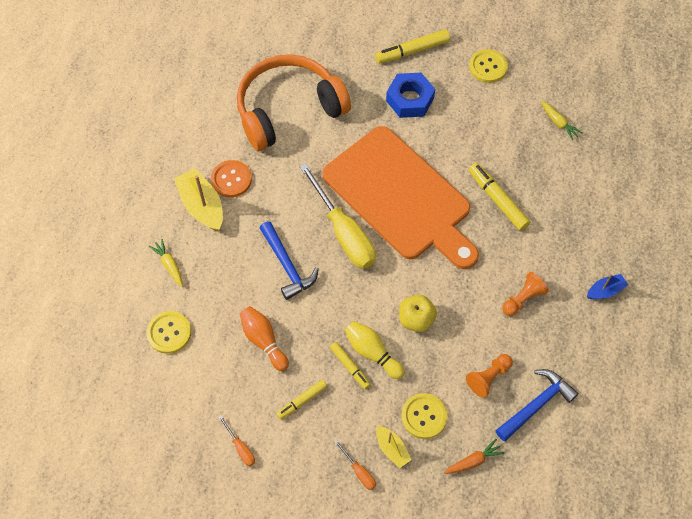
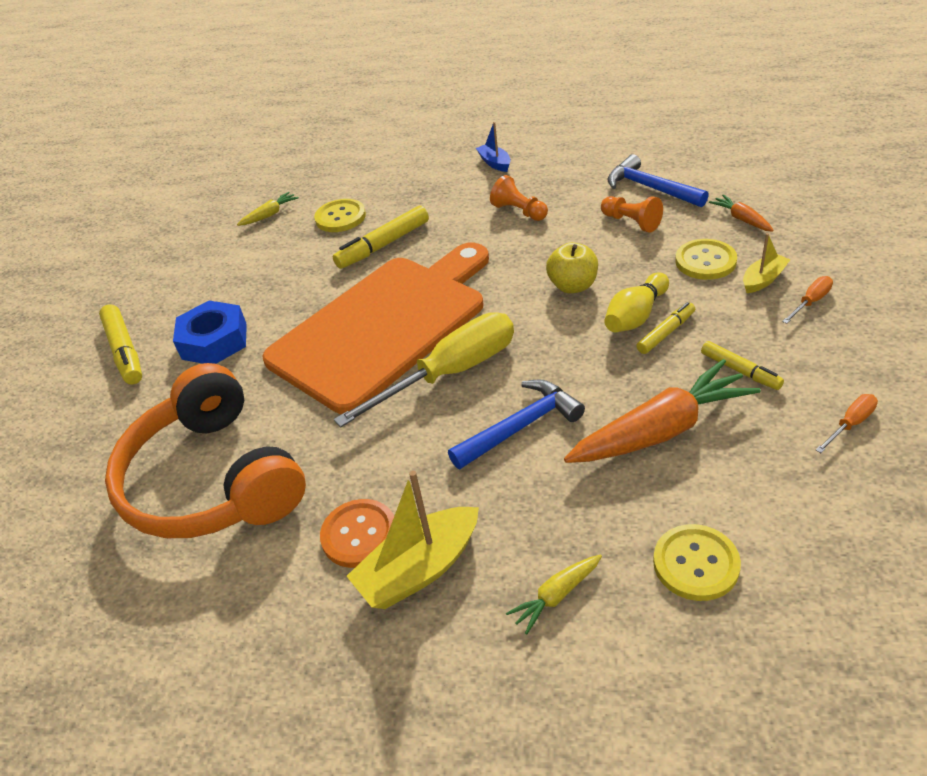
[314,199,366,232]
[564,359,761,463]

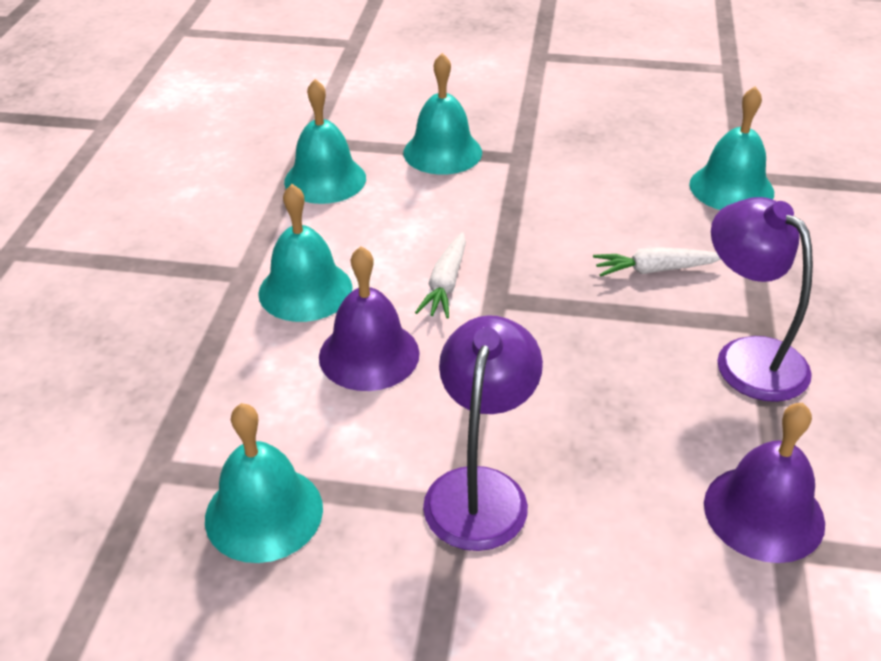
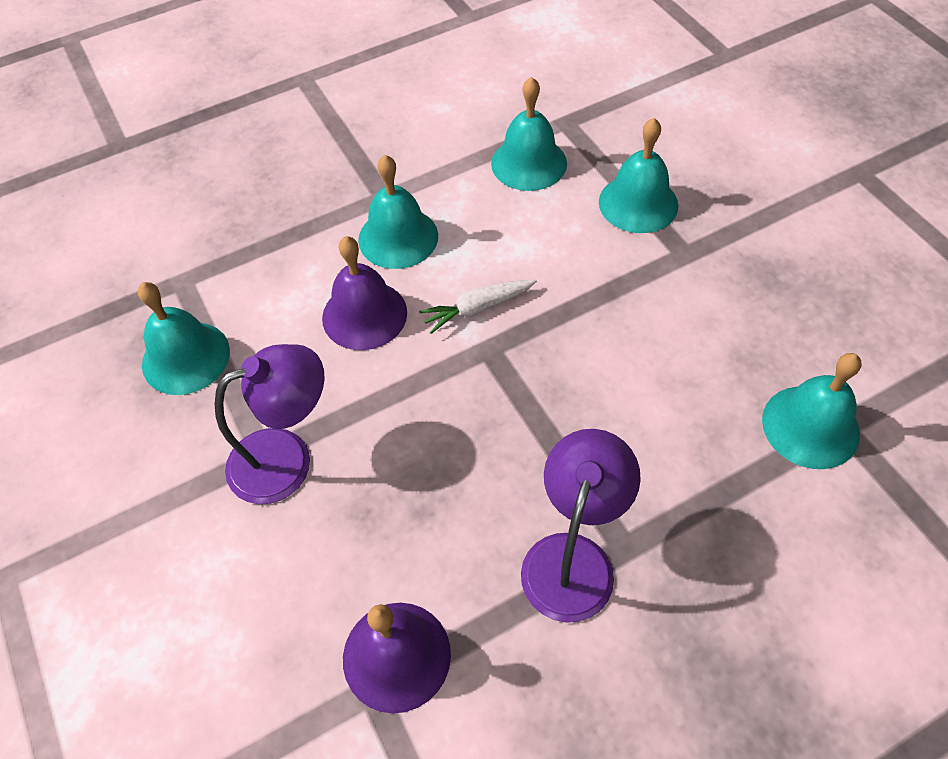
[593,247,721,276] (first image)

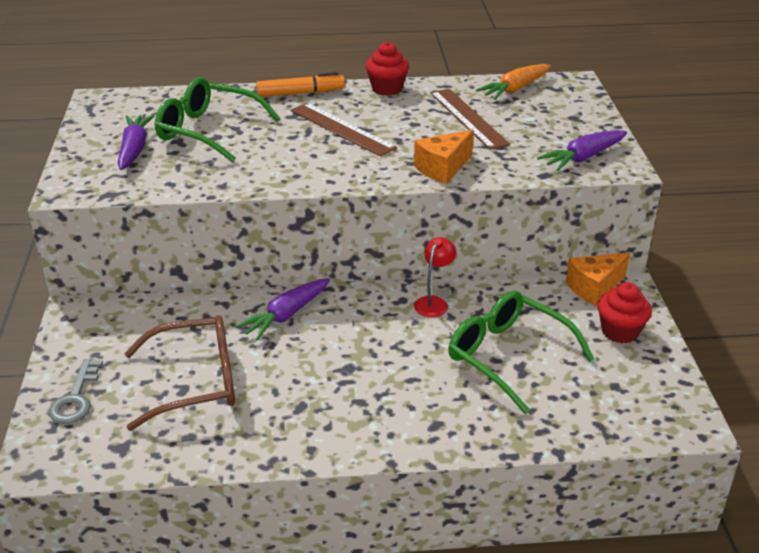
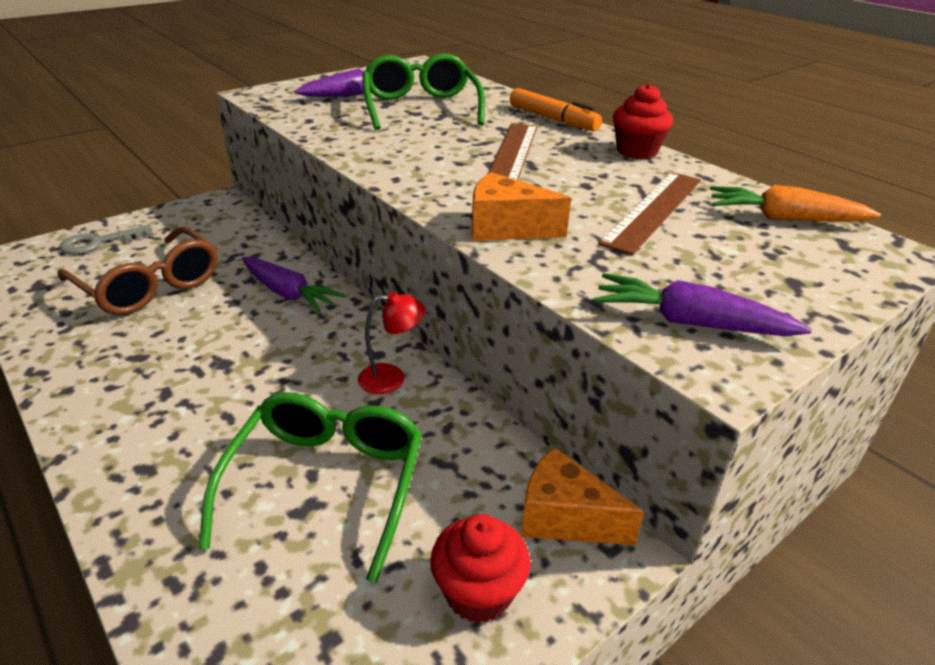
[242,257,346,313]

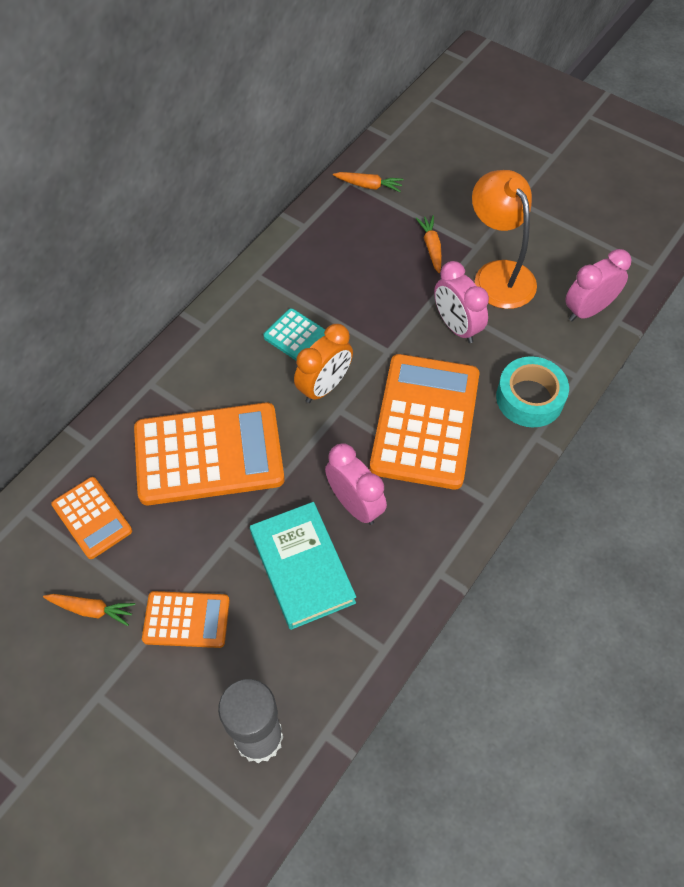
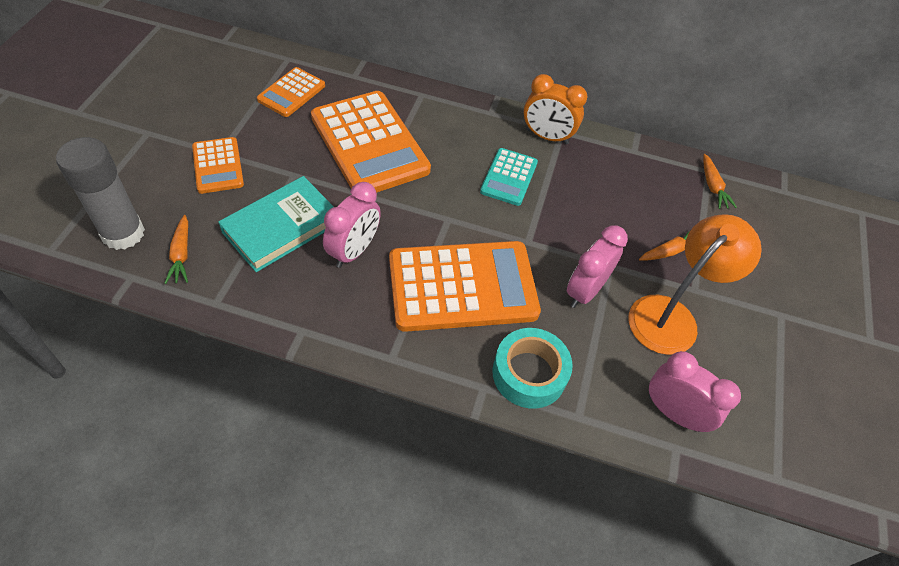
[524,74,588,144]
[164,215,188,284]

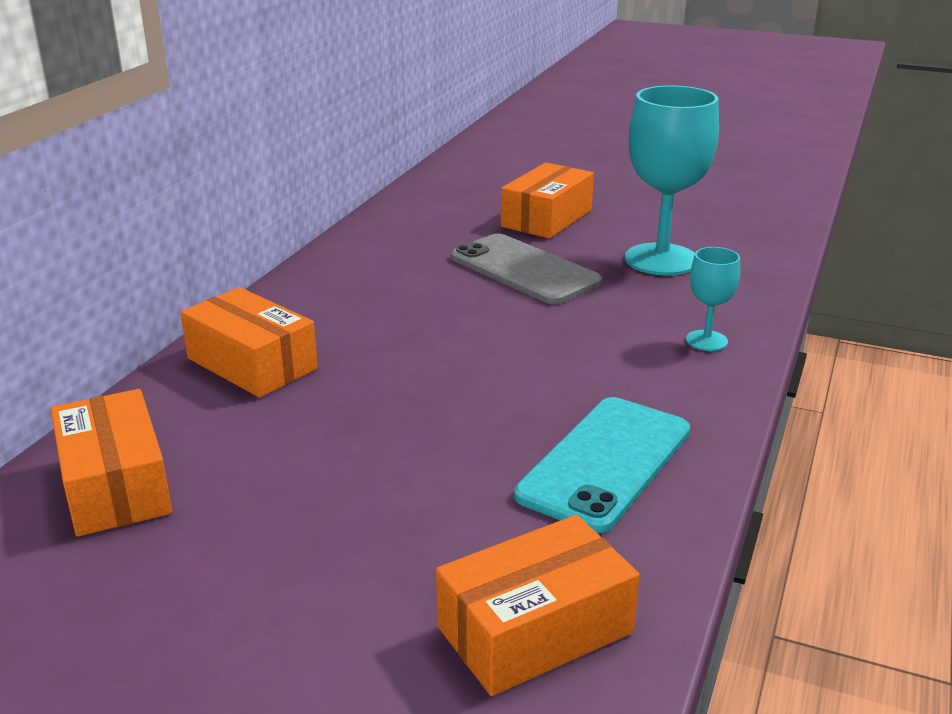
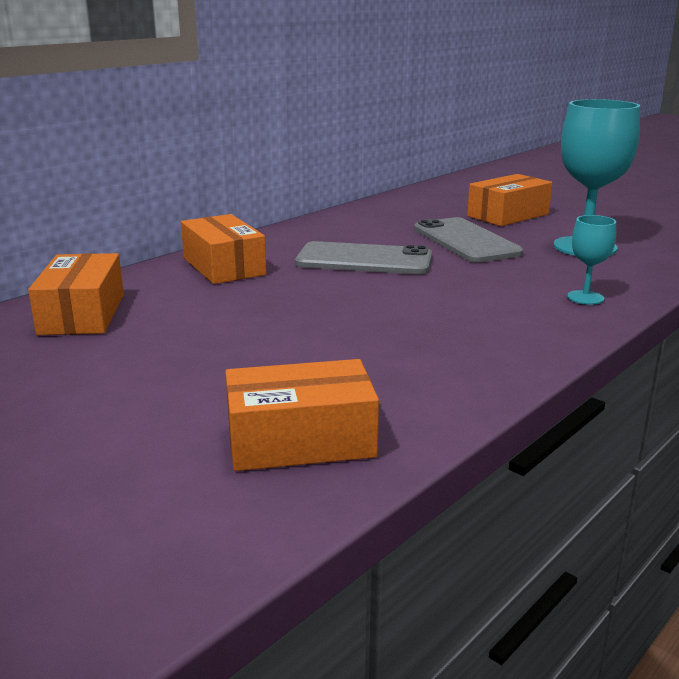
[514,397,690,533] (first image)
[295,241,432,274]

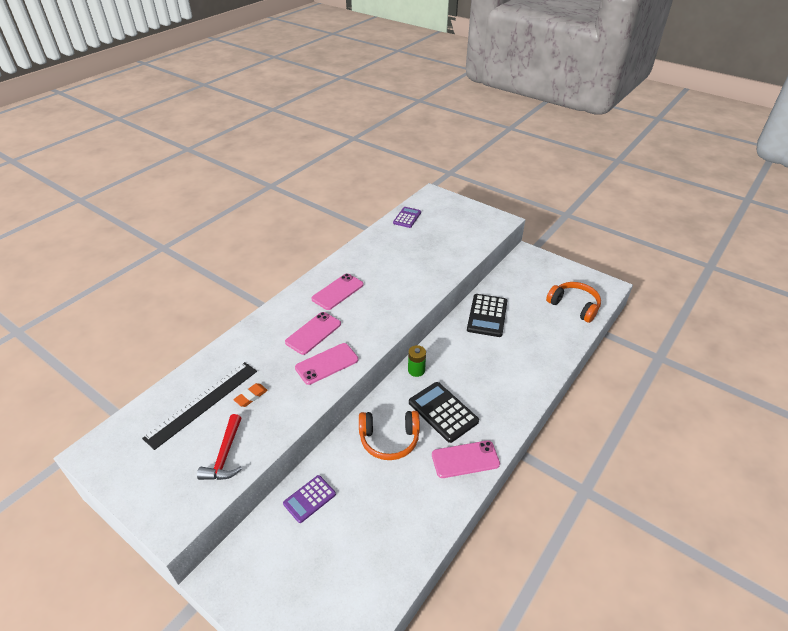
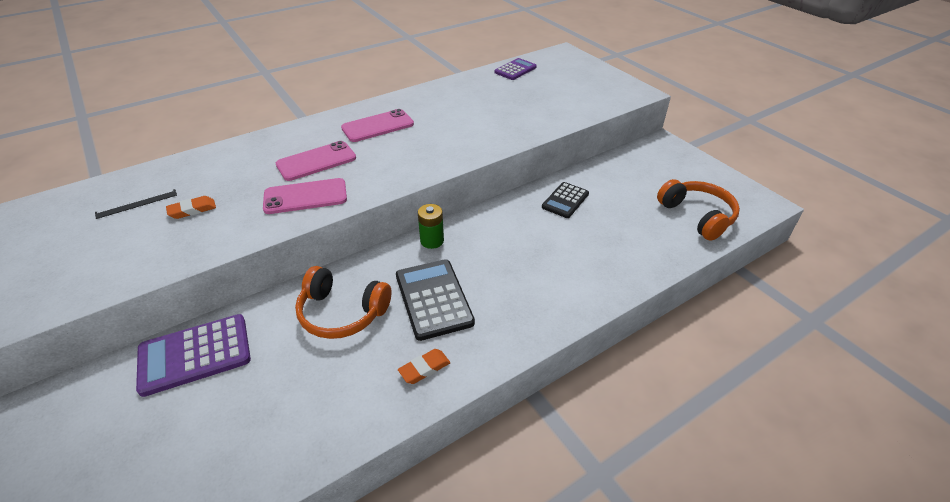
[542,182,589,218]
[95,189,177,219]
[197,414,242,480] (first image)
[398,349,450,384]
[136,314,251,397]

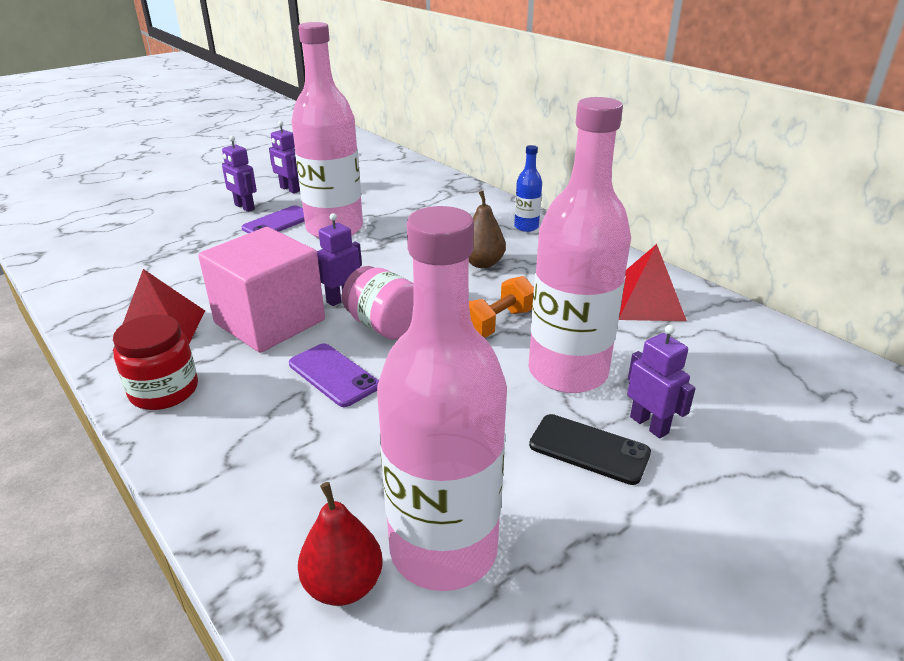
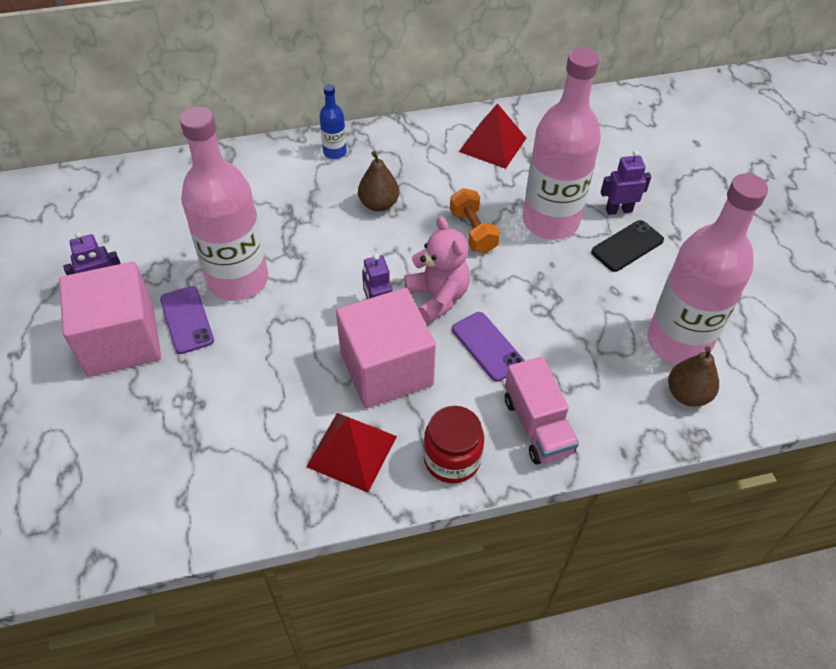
[59,262,161,377]
[404,216,470,323]
[452,312,525,382]
[668,346,719,407]
[505,357,579,465]

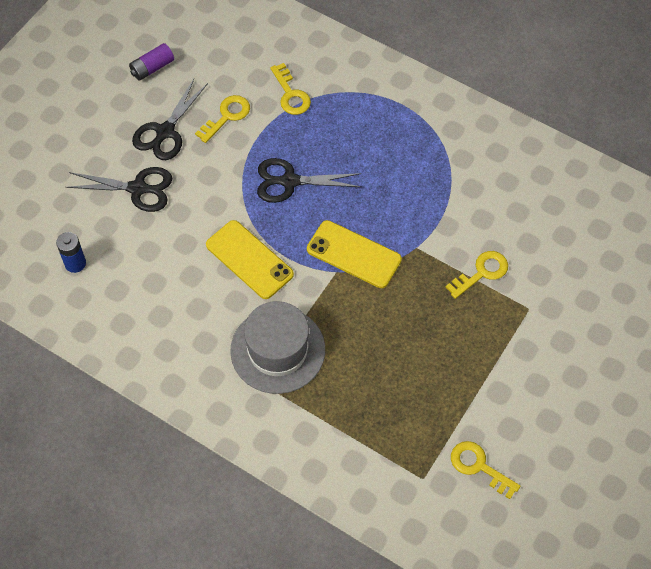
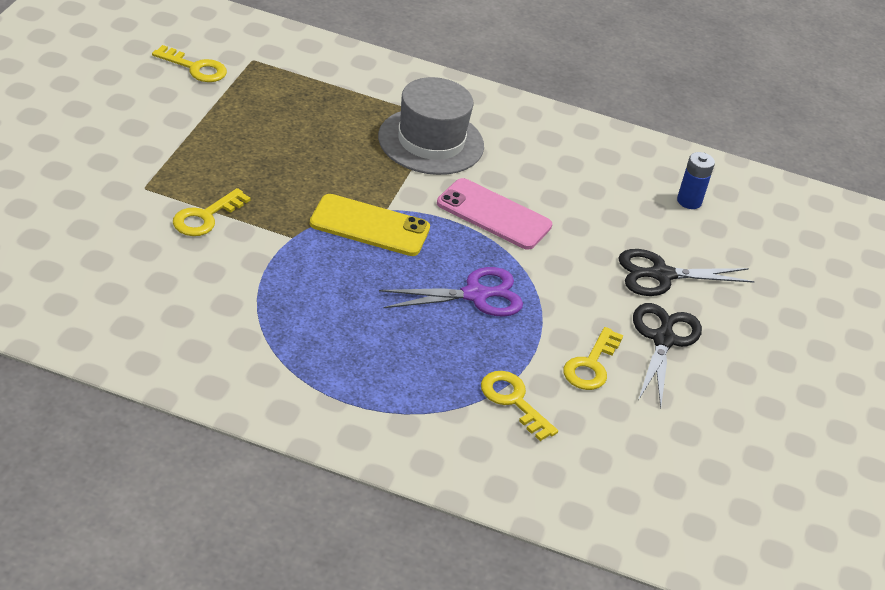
[129,43,174,81] (first image)
[379,267,523,317]
[437,178,552,250]

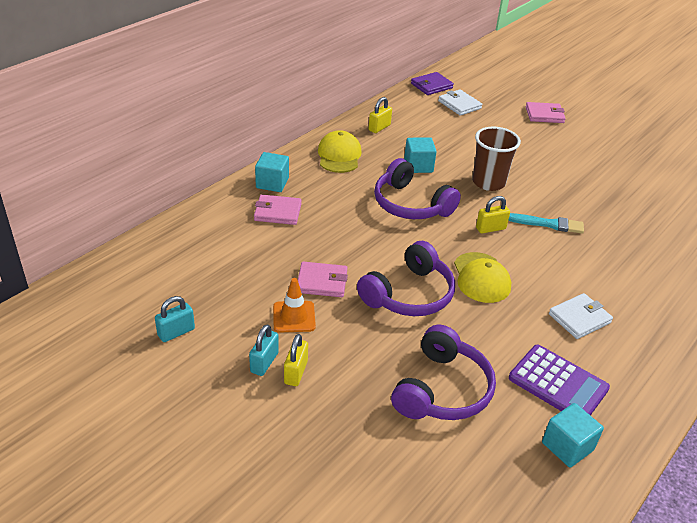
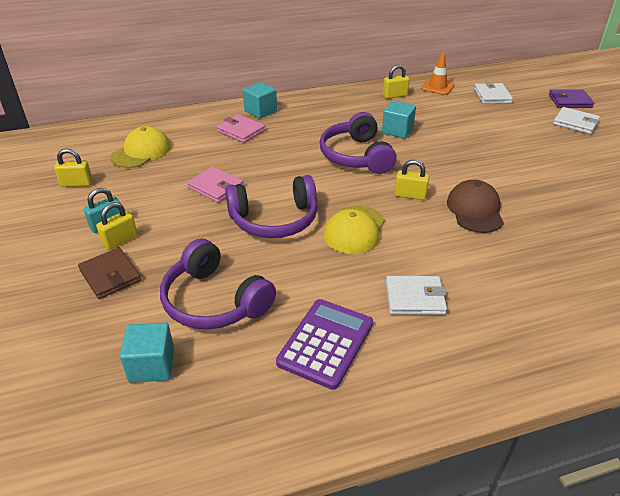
[549,89,594,108]
[553,107,600,134]
[472,127,521,191] (first image)
[110,126,171,168]
[447,180,504,233]
[421,53,455,95]
[54,148,93,187]
[160,238,276,329]
[276,299,373,390]
[120,322,174,383]
[78,248,141,299]

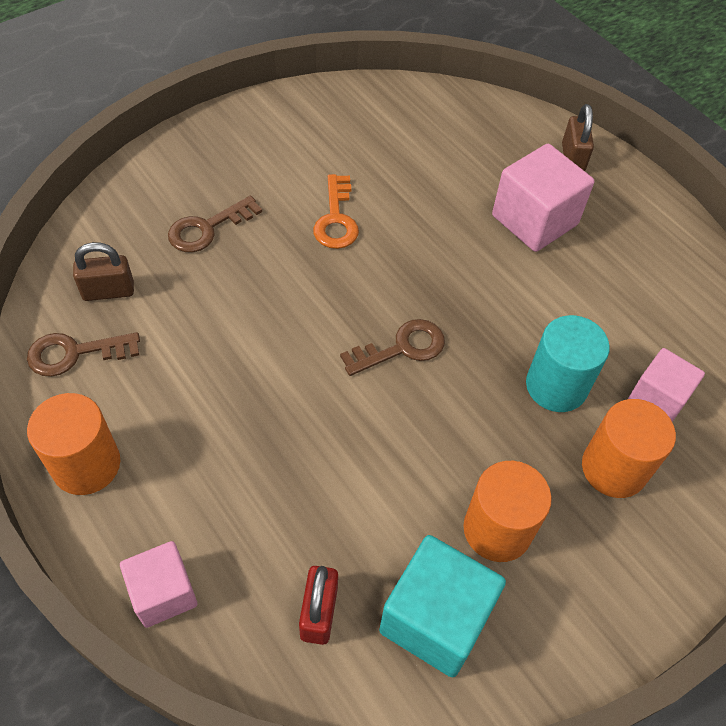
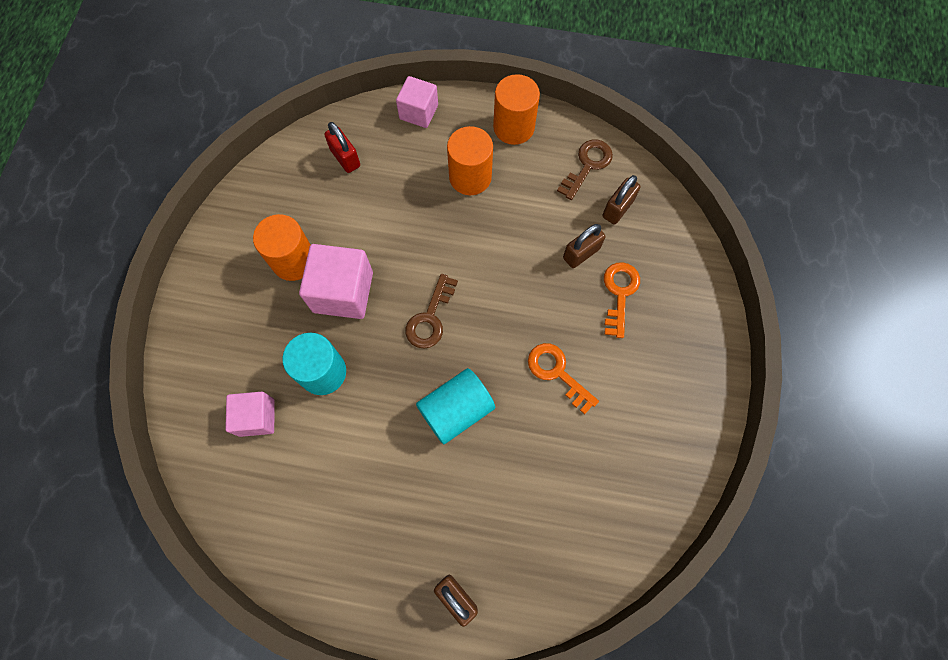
[299,244,373,319]
[604,262,640,338]
[447,126,493,195]
[379,535,506,677] (first image)
[563,224,605,268]
[416,368,495,444]

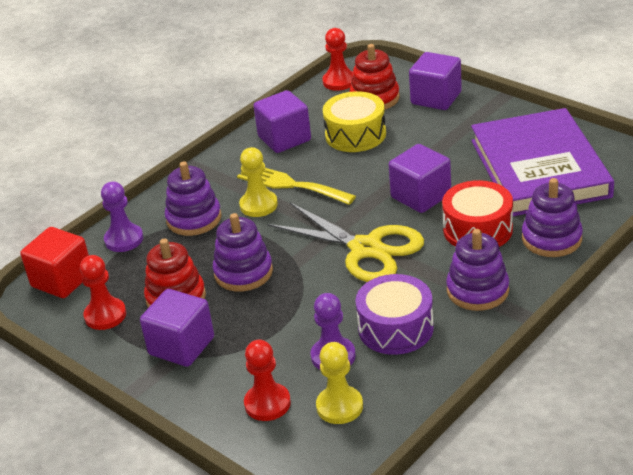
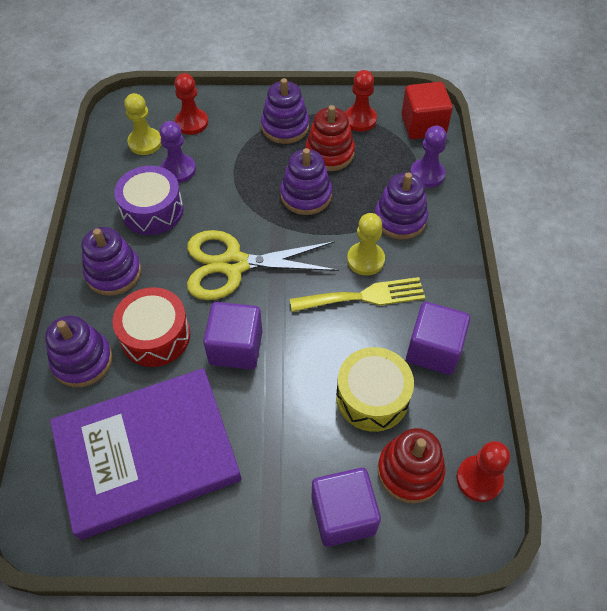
[50,368,242,540]
[261,78,309,144]

